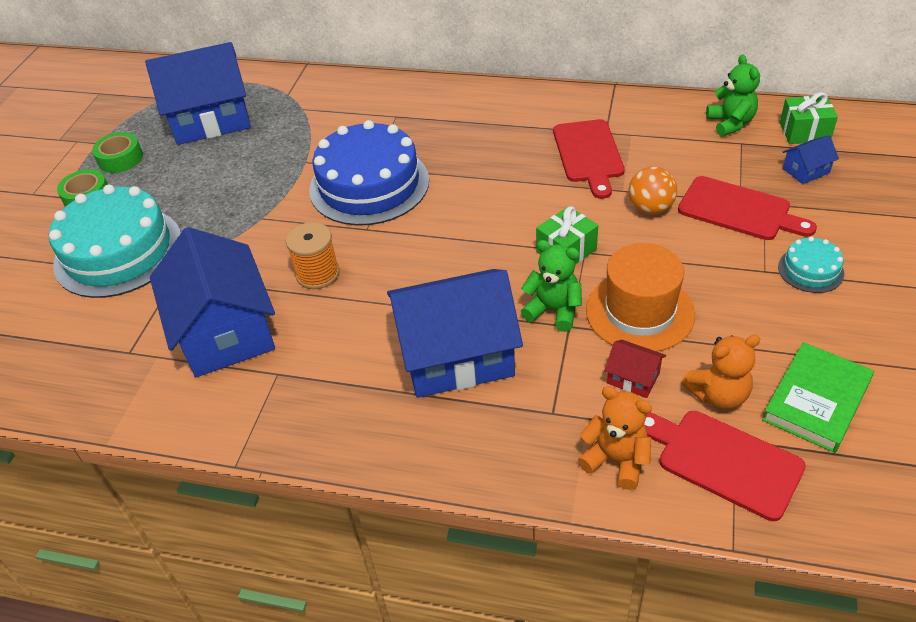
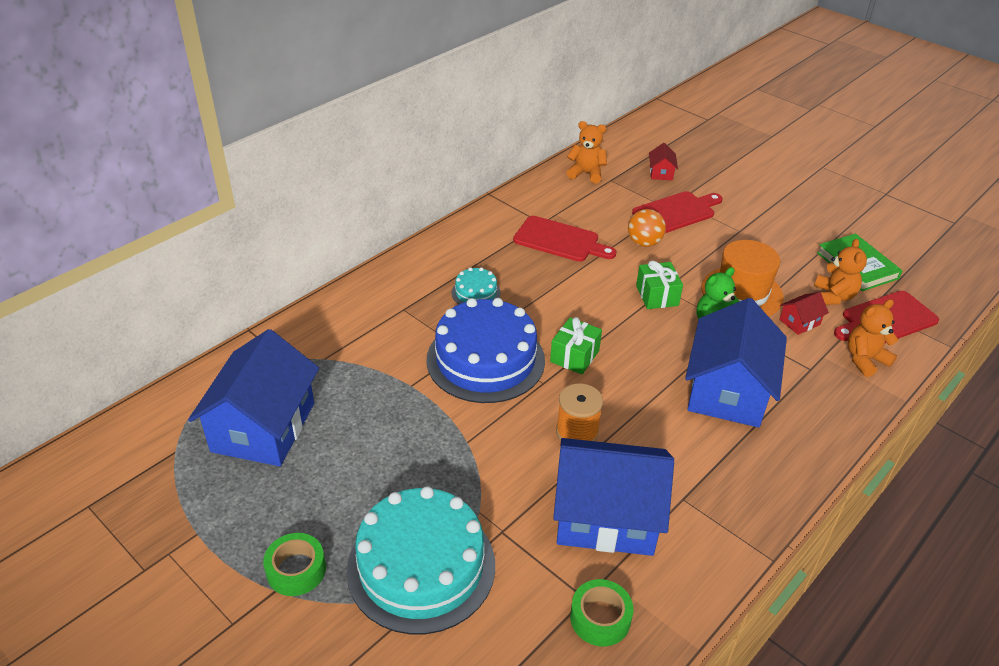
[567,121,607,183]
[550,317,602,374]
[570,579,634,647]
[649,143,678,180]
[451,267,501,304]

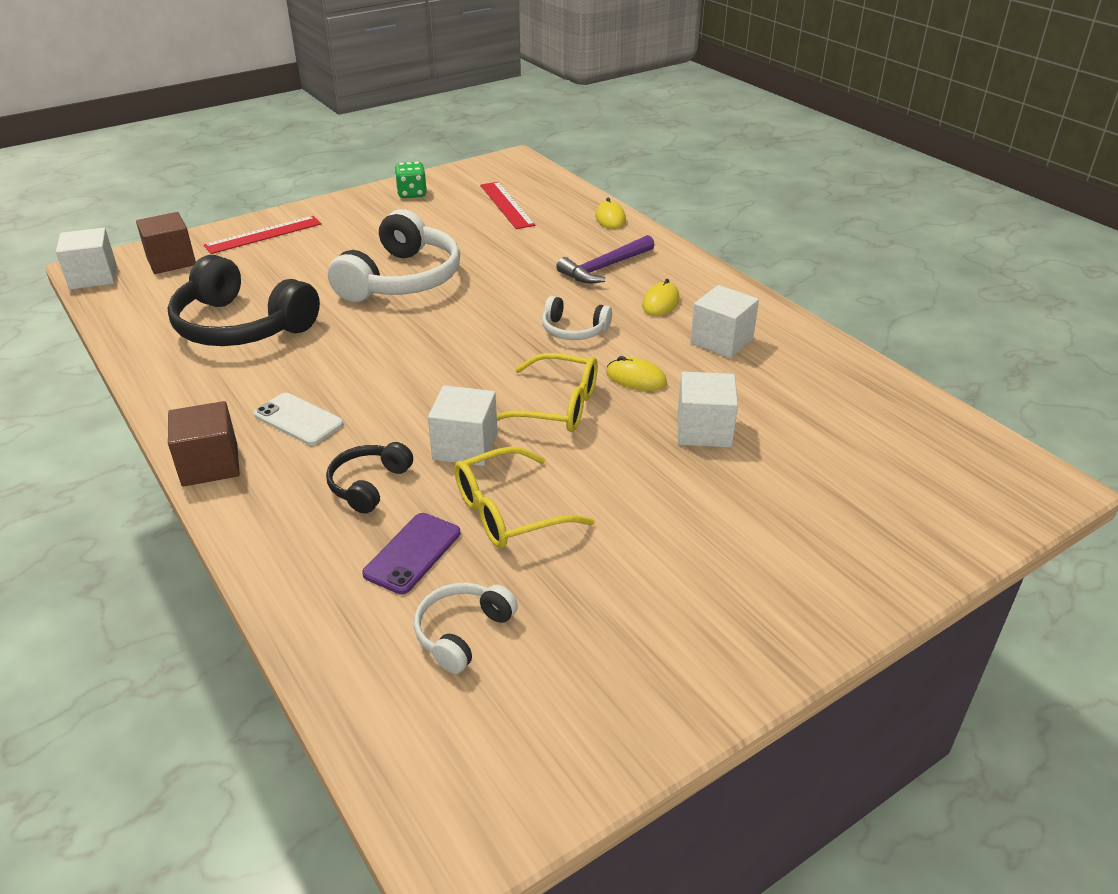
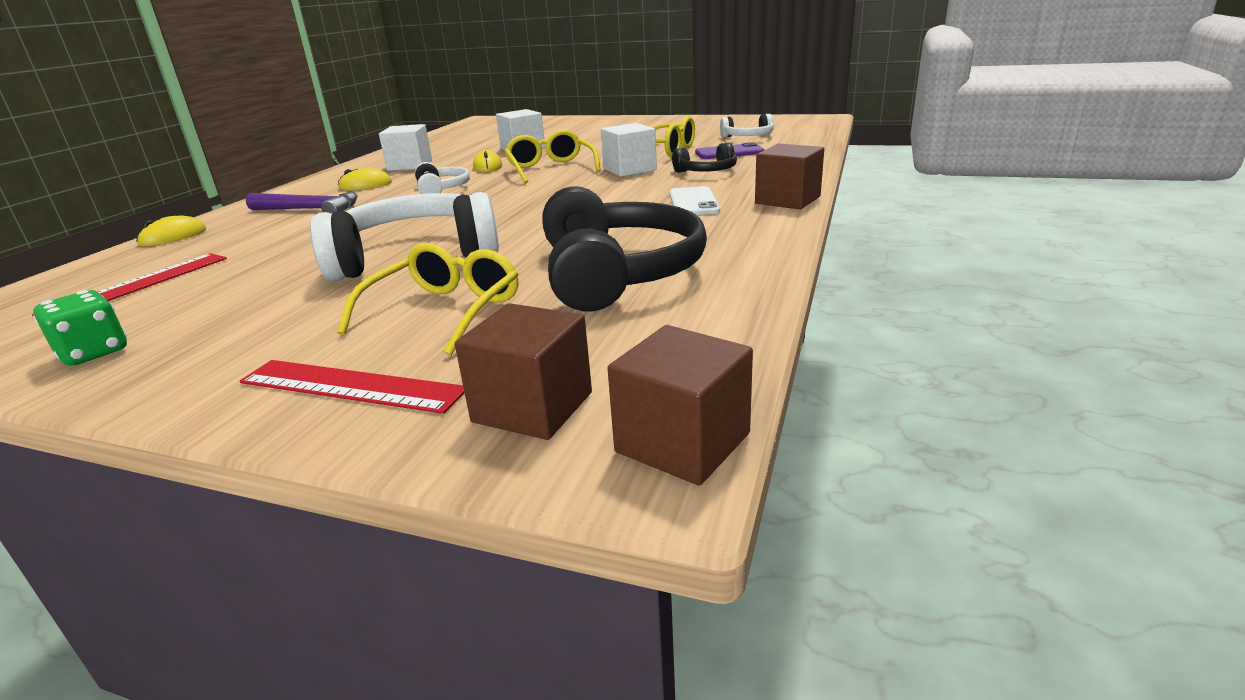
[607,325,753,486]
[337,243,519,355]

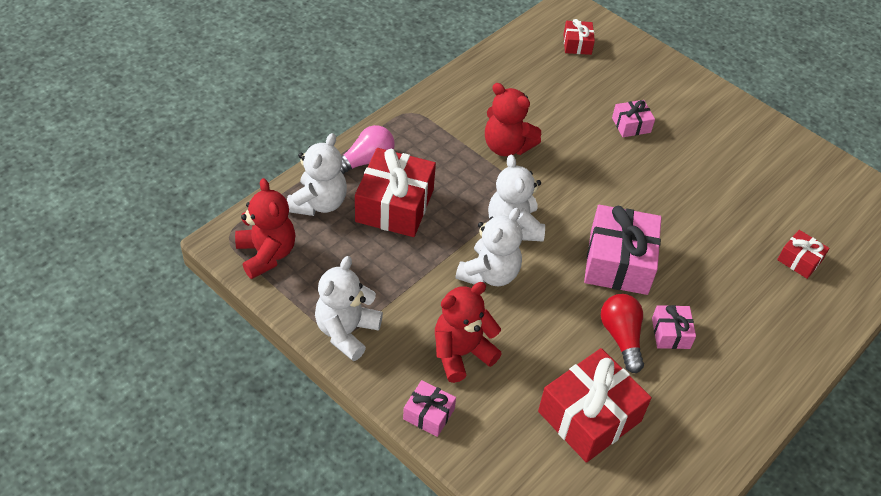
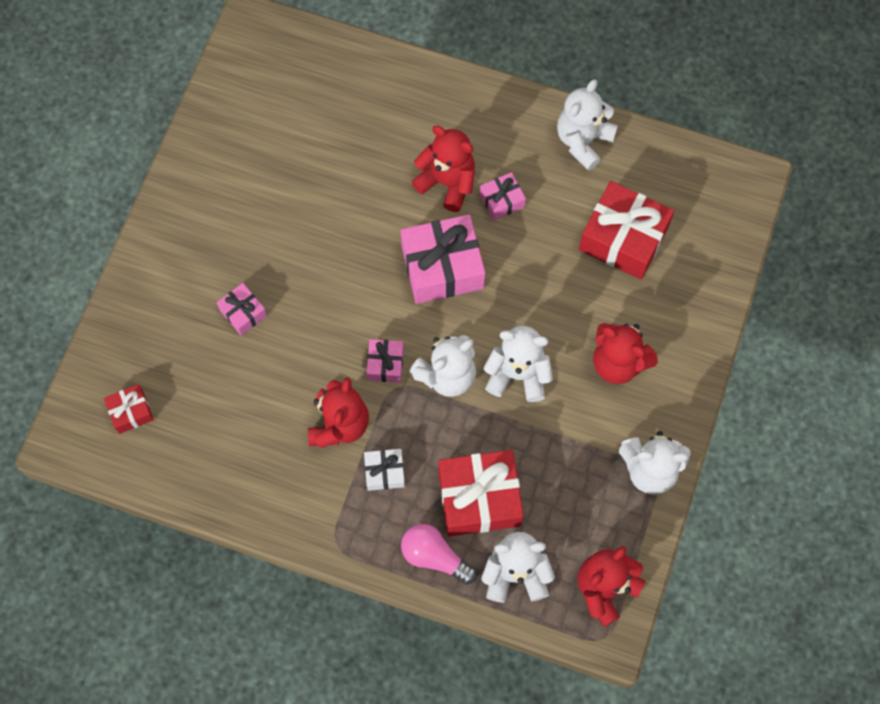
[777,230,829,279] (first image)
[601,294,644,373] (first image)
[366,339,404,383]
[557,79,618,171]
[411,126,475,212]
[364,449,405,491]

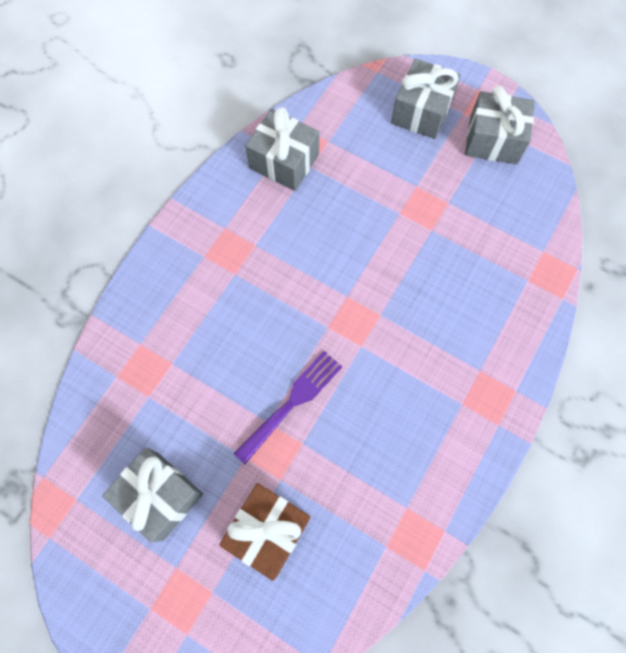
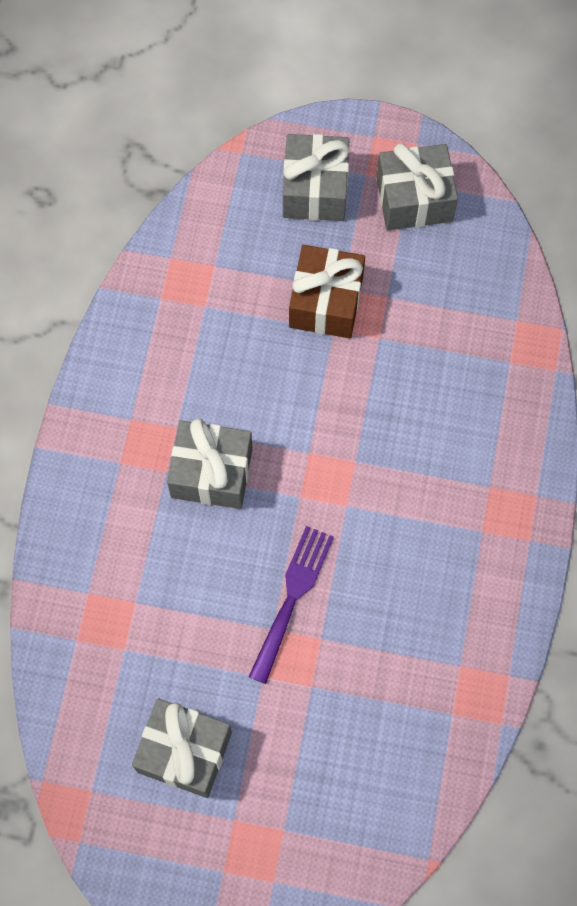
[167,419,253,509]
[289,245,365,338]

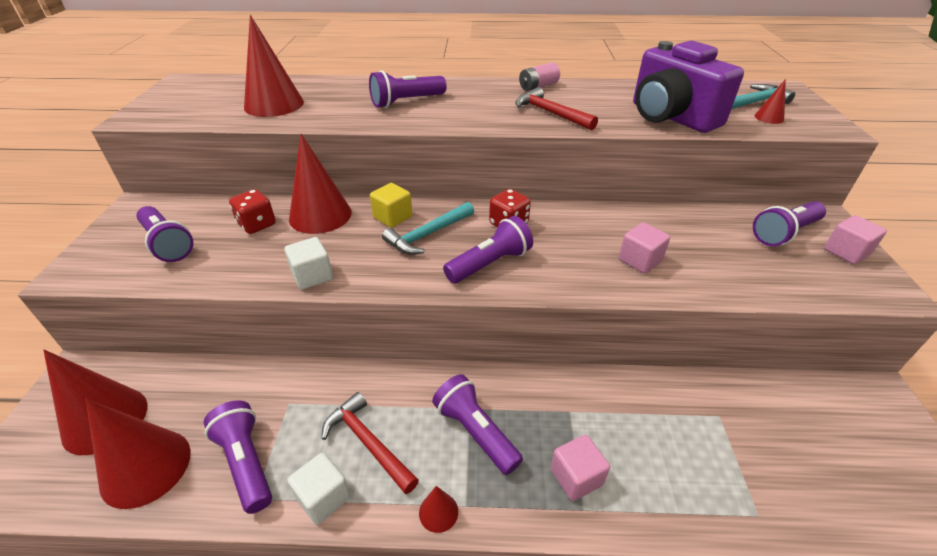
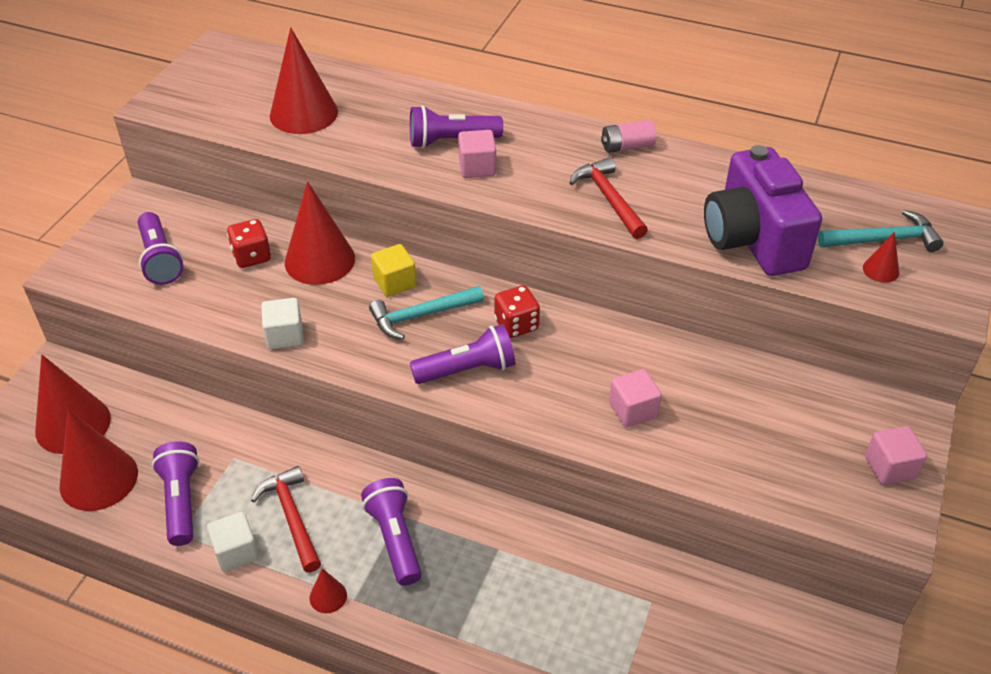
[753,201,826,246] (first image)
[458,130,496,178]

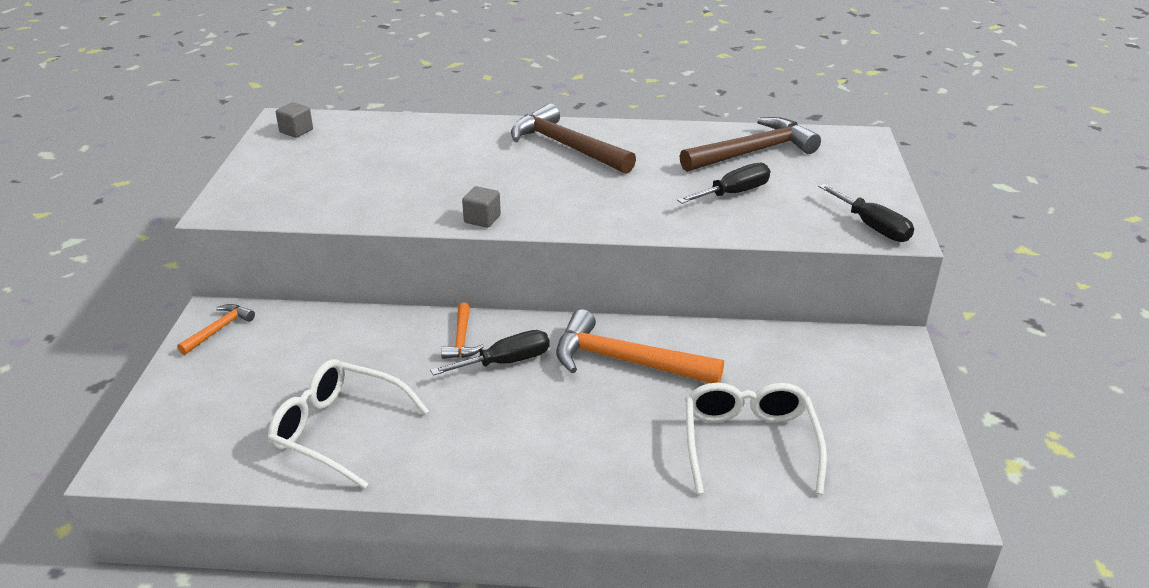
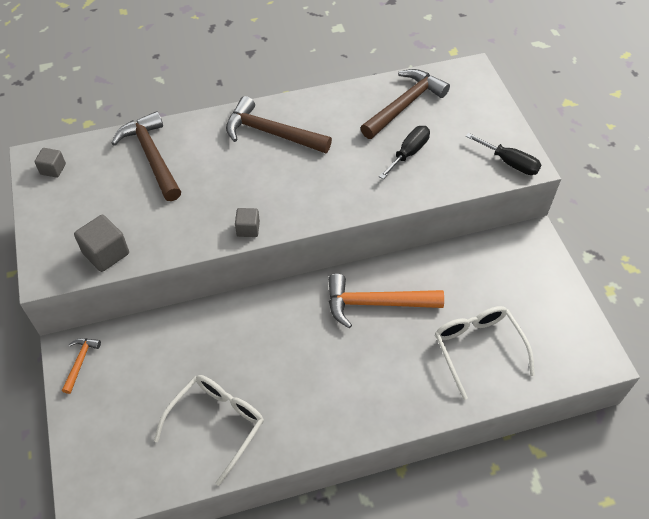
[441,302,484,359] (first image)
[430,330,550,376] (first image)
[154,375,264,486]
[111,111,181,201]
[74,215,129,272]

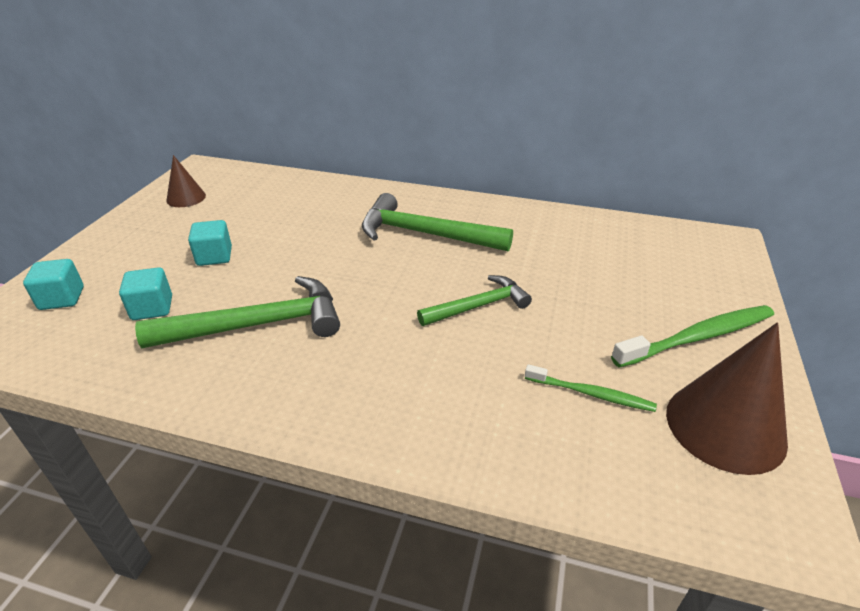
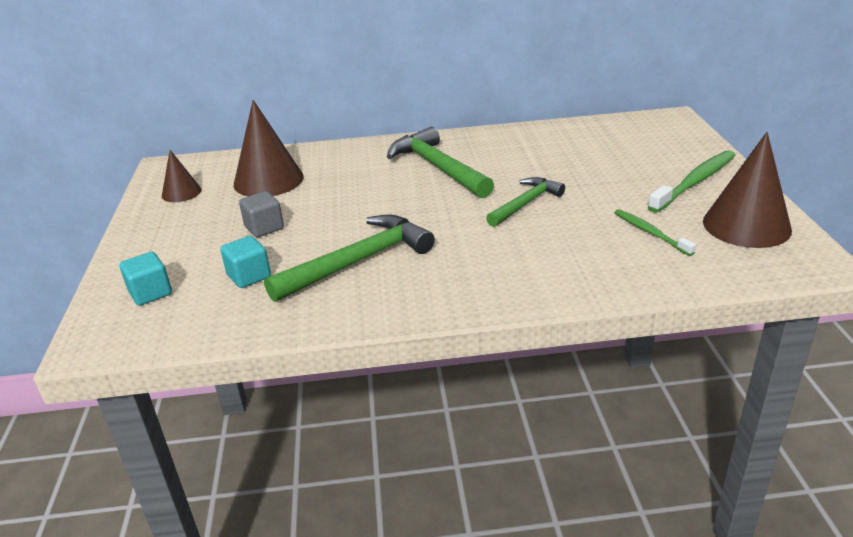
[387,127,494,198]
[239,191,284,237]
[614,209,696,256]
[234,100,304,196]

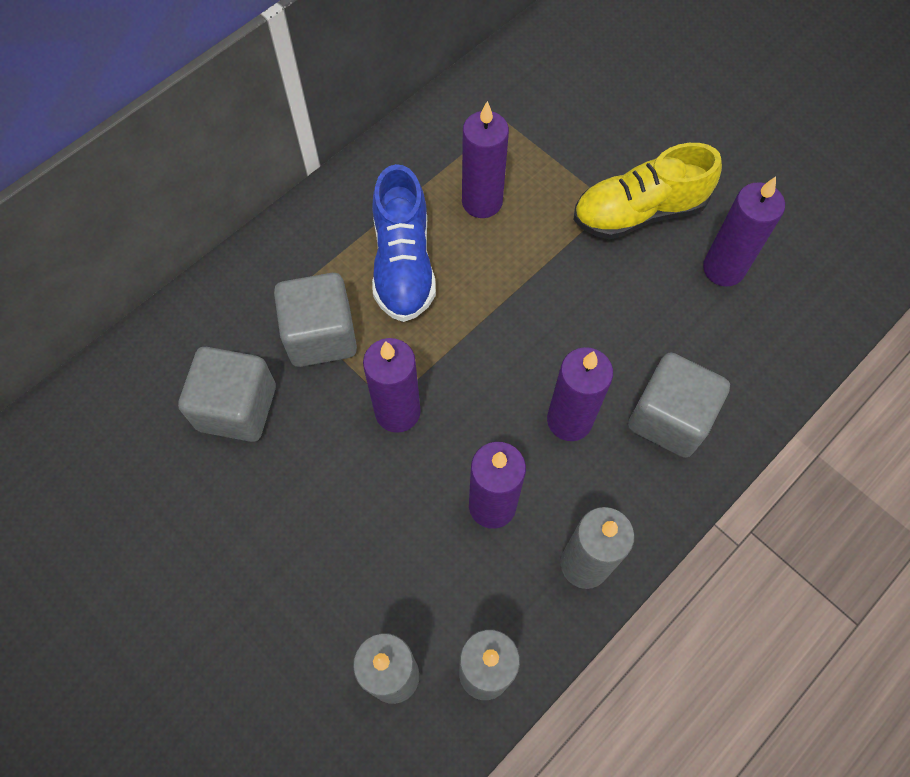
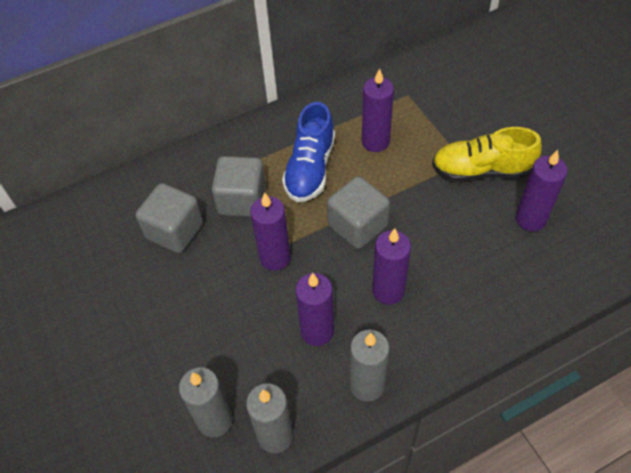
[327,176,390,249]

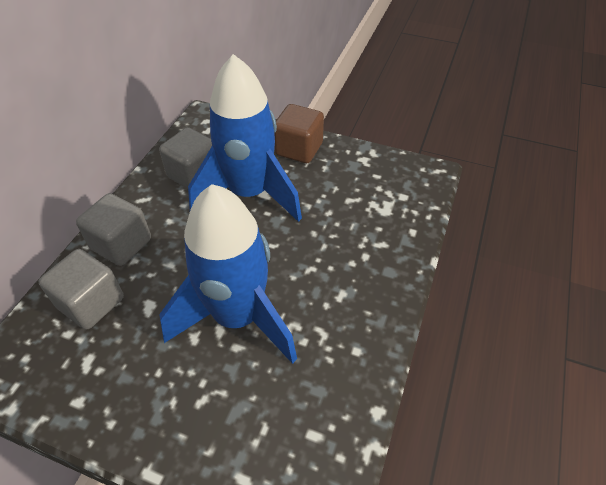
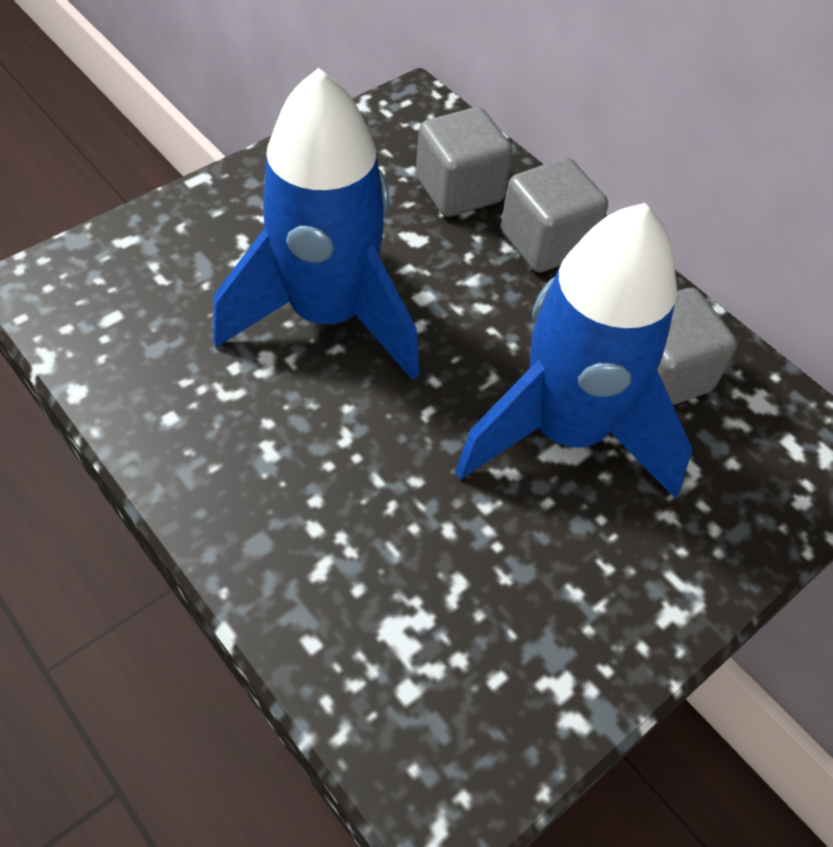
[274,104,324,163] (first image)

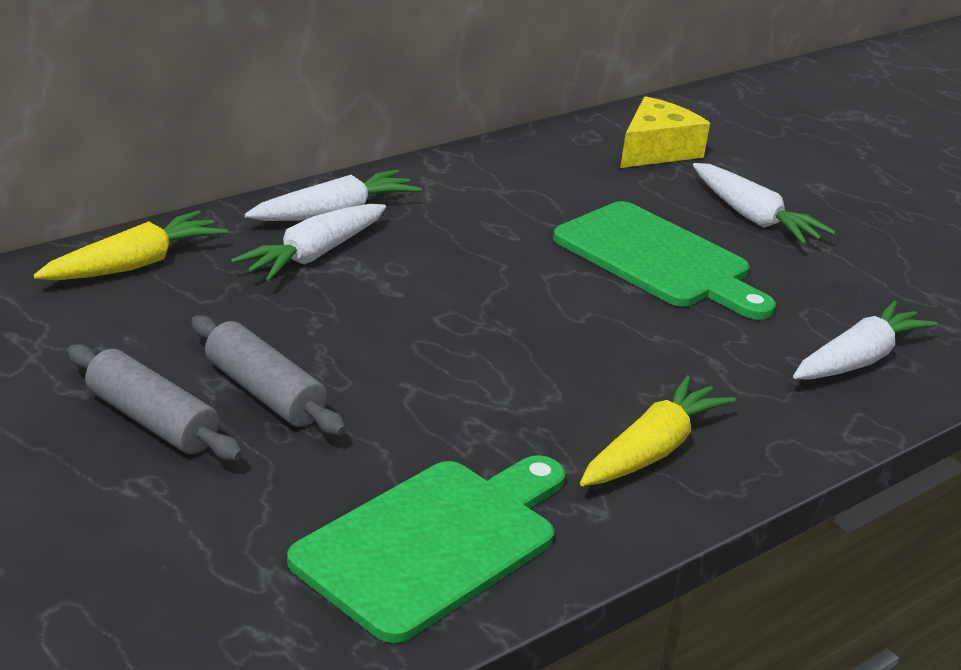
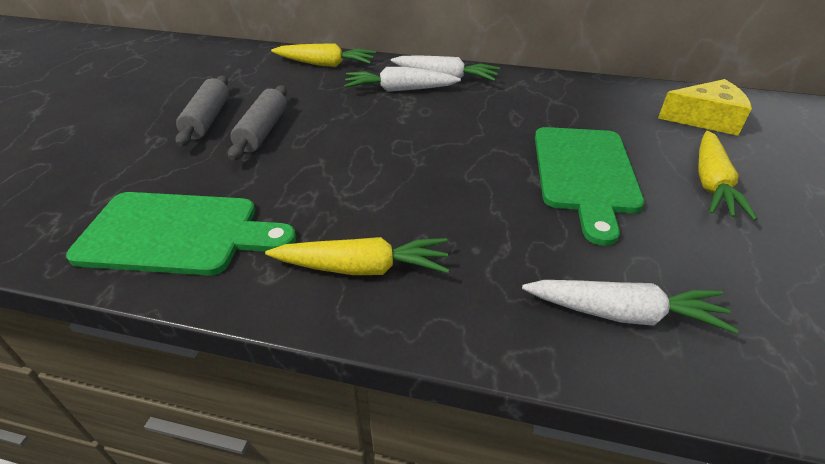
[698,131,757,220]

